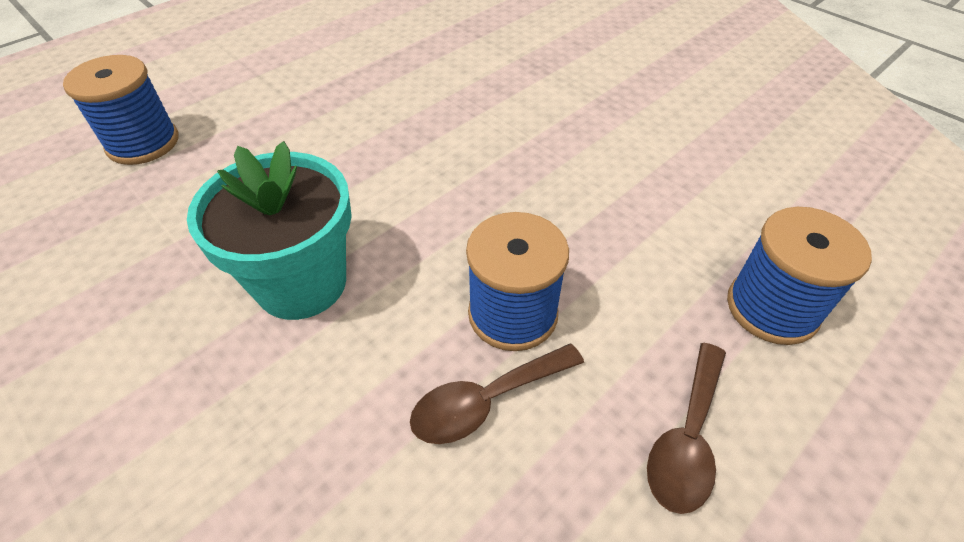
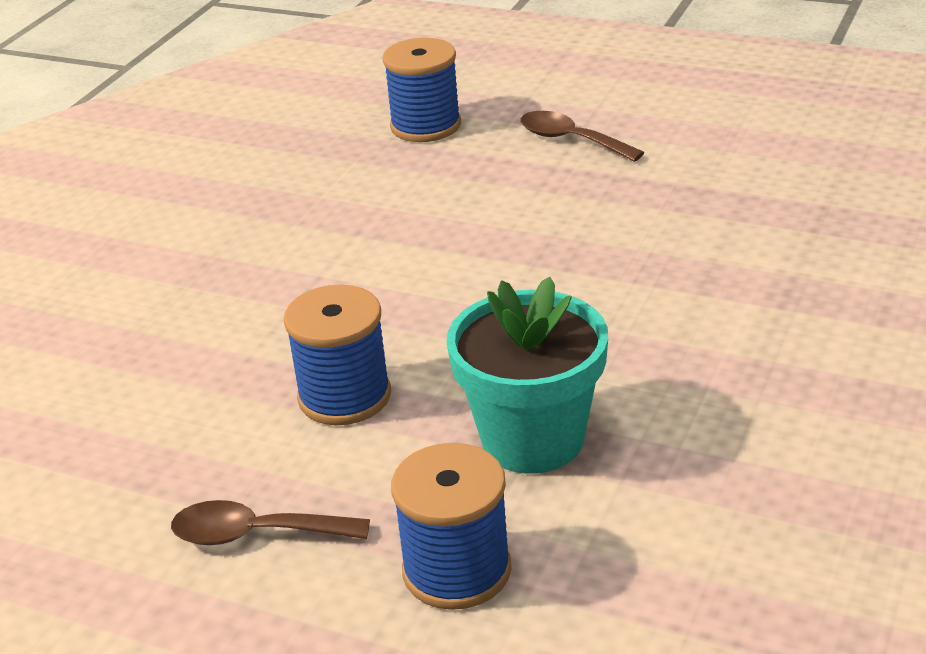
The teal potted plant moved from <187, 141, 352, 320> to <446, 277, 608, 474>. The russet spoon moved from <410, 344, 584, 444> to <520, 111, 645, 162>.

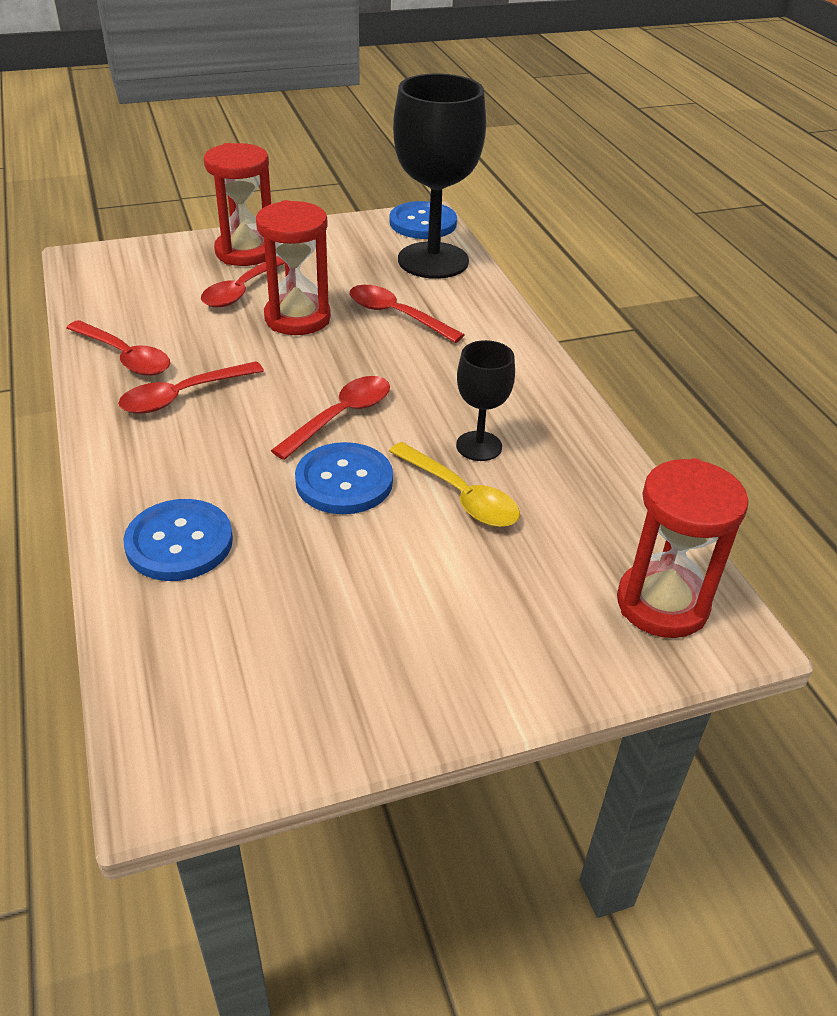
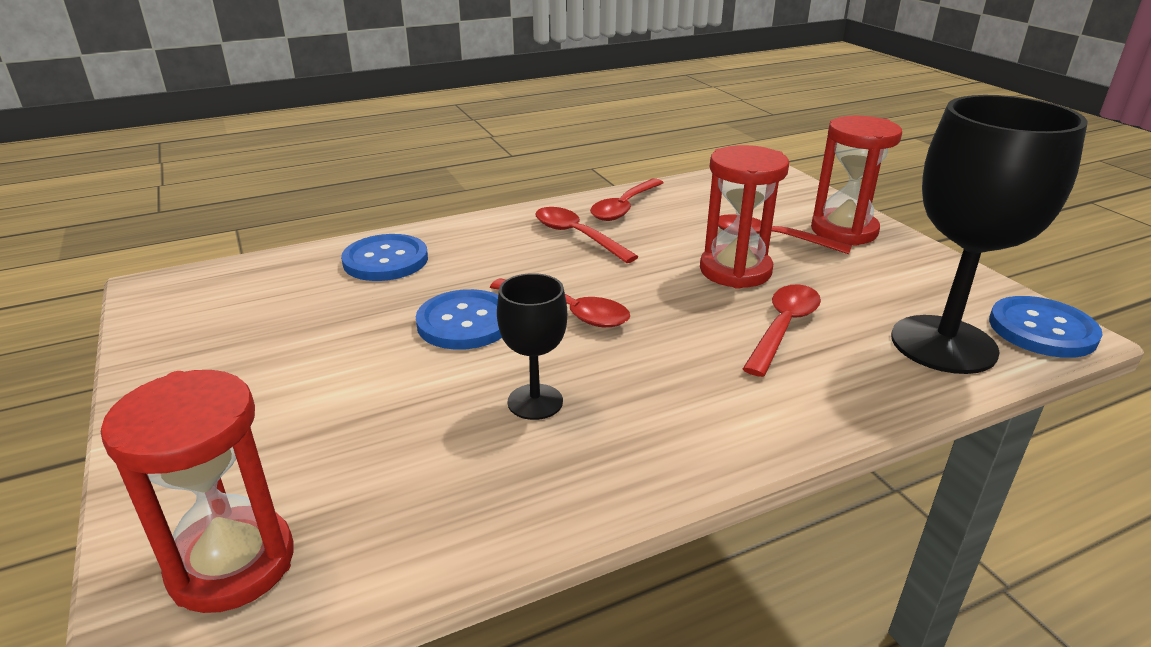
The golden spoon at <389, 442, 520, 527> disappeared.

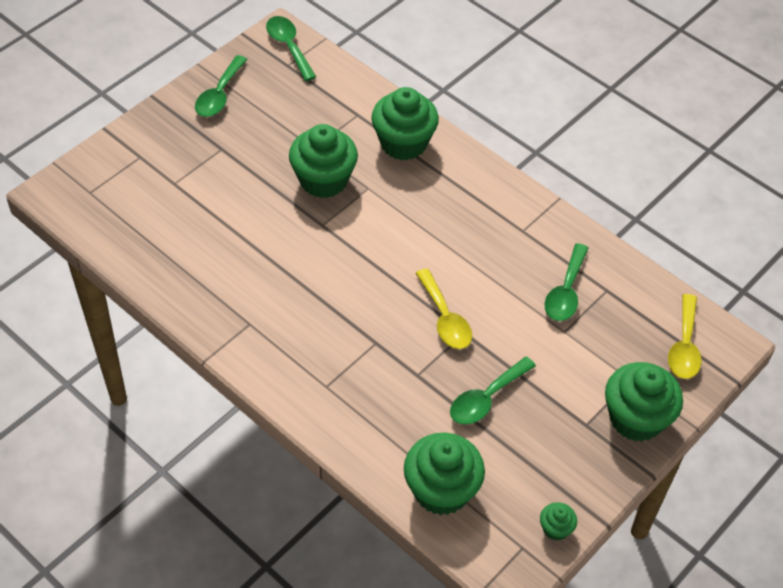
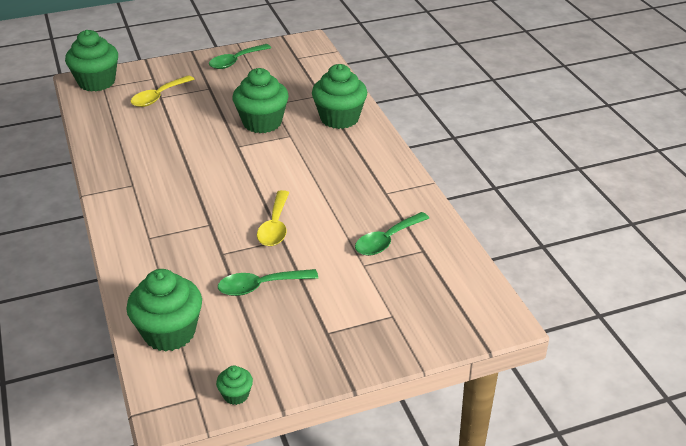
The emerald fairy cake moved from <605, 362, 683, 442> to <65, 30, 118, 92>. The golden spoon moved from <668, 294, 702, 379> to <131, 75, 194, 107>. The emerald spoon at <266, 16, 316, 81> disappeared.

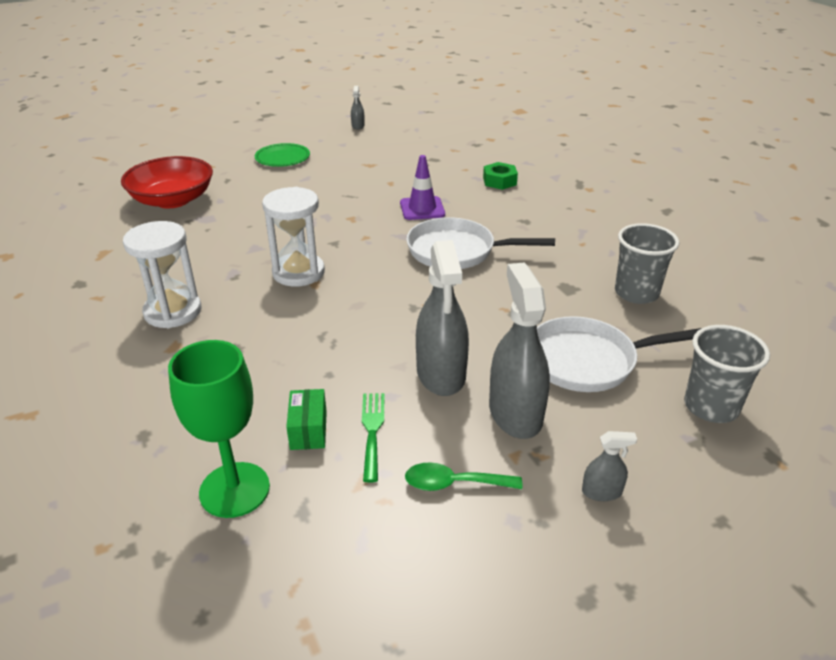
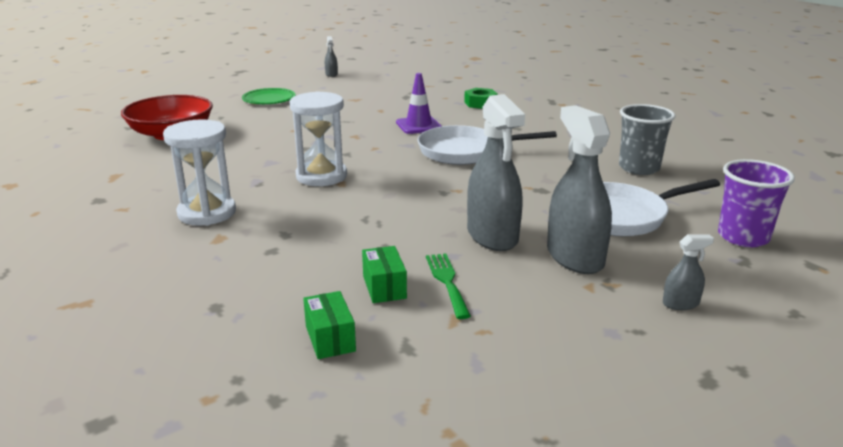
The emerald chalice at <168, 340, 270, 518> was replaced by the emerald package at <303, 291, 356, 359>. The gray cup at <684, 325, 770, 423> became the royal purple cup at <718, 159, 795, 247>. The emerald spoon at <405, 462, 522, 491> disappeared.

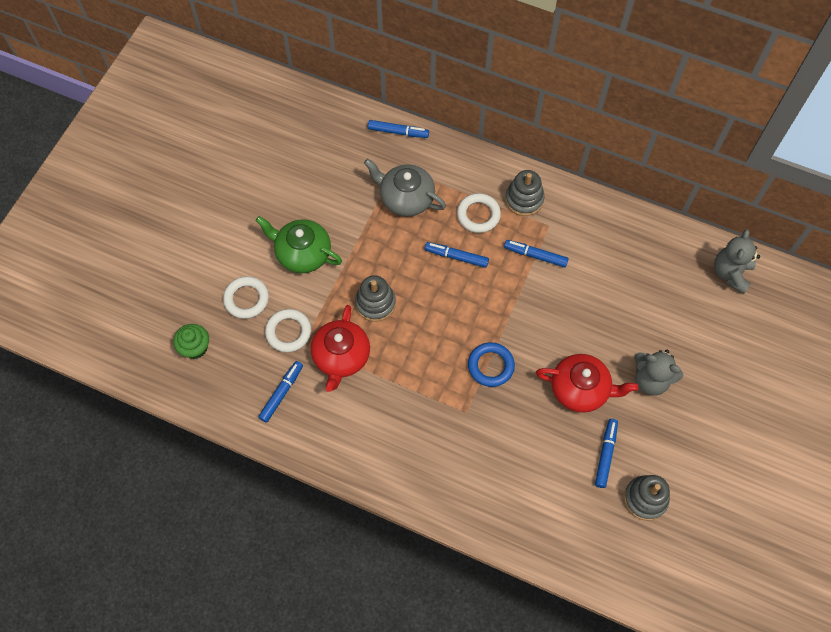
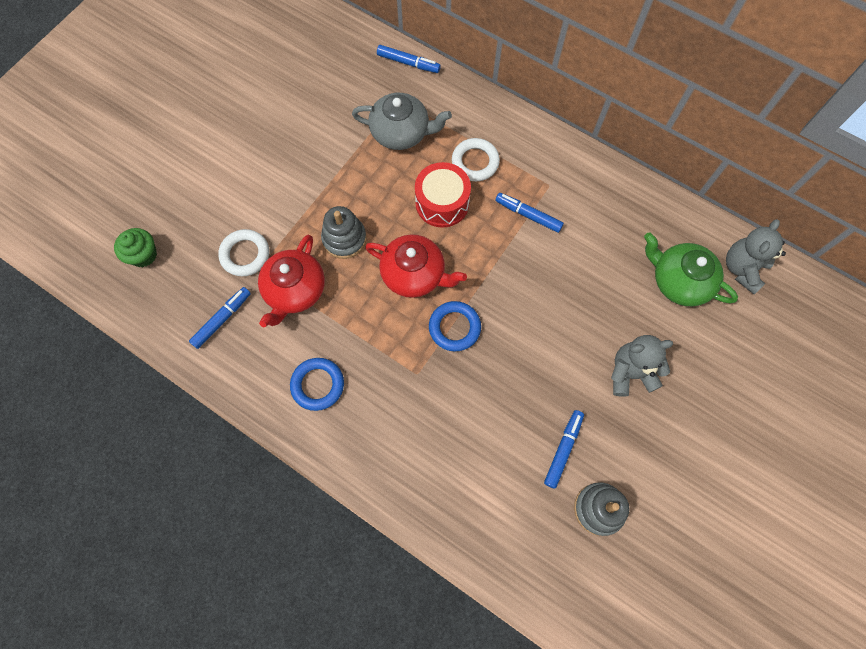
The cobalt hoop at <290, 358, 344, 411> appeared. The gray china teapot at <364, 158, 446, 216> turned 150 degrees clockwise. The crimson china teapot moved from <536, 354, 638, 413> to <365, 234, 467, 298>. The cobalt marker at <425, 242, 489, 268> was replaced by the crimson drum at <415, 162, 471, 227>. The gray teddy bear at <634, 350, 684, 396> turned 135 degrees clockwise. The emerald china teapot moved from <256, 216, 342, 273> to <644, 232, 738, 306>. The pure white hoop at <223, 276, 269, 319> disappeared. The gray ring stacker at <505, 170, 544, 216> disappeared.

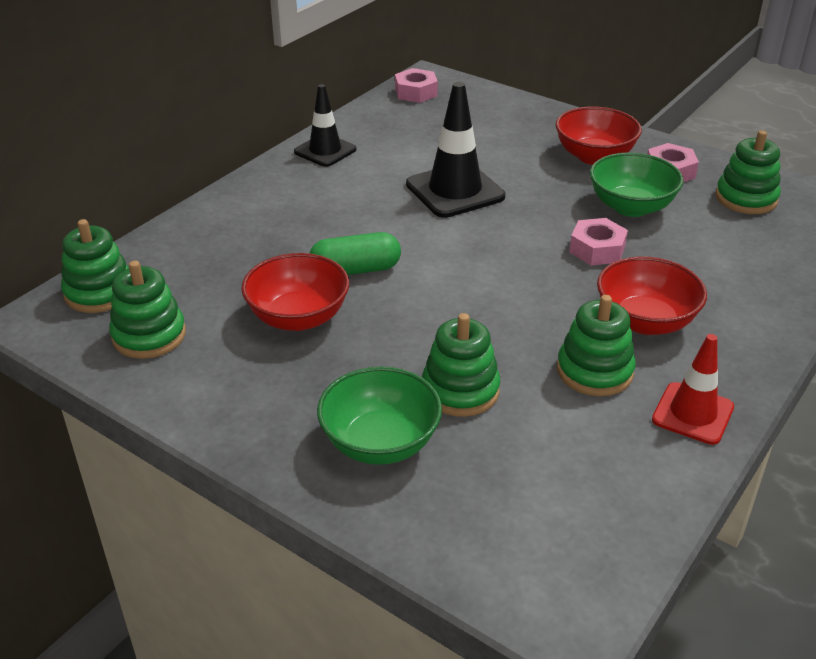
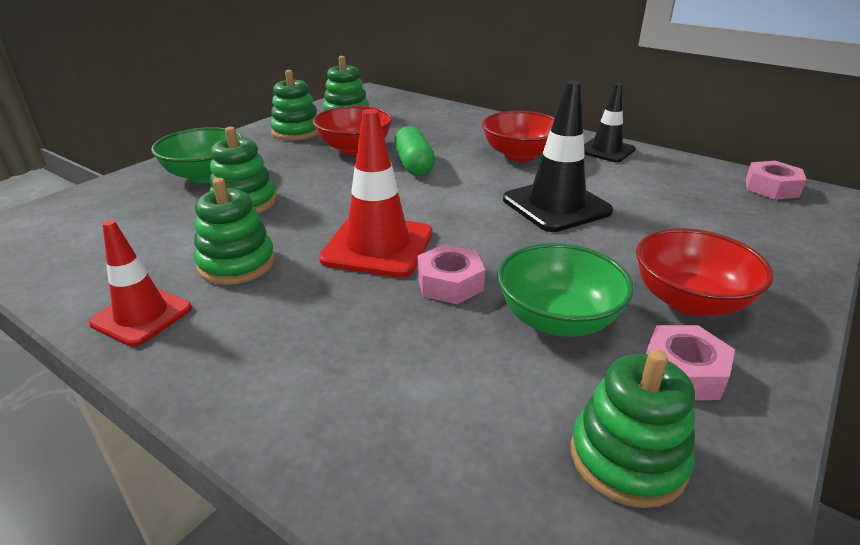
The emerald ring stacker moved from <61, 219, 129, 313> to <270, 70, 318, 141>. The crimson safety cone at <319, 109, 432, 277> appeared. The crimson serving bowl moved from <597, 256, 707, 335> to <482, 111, 555, 162>.

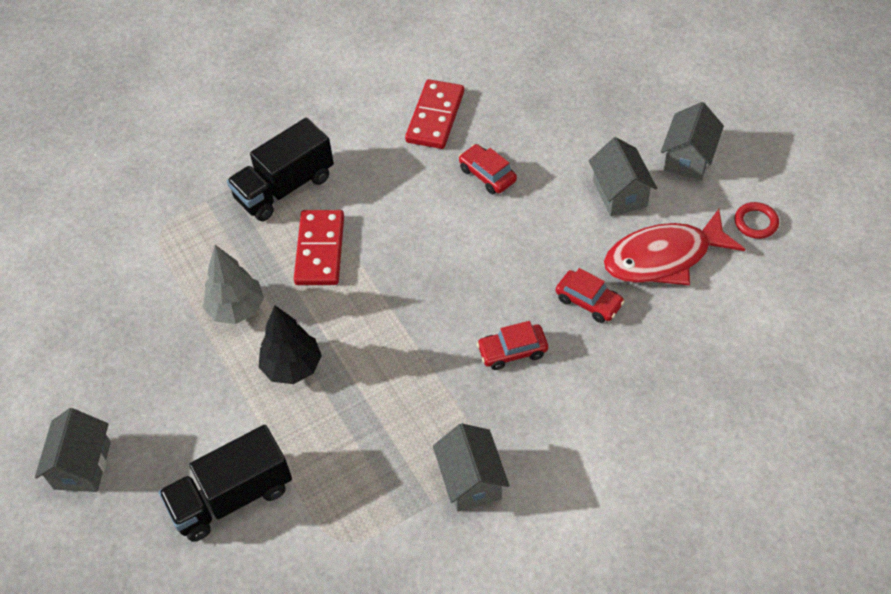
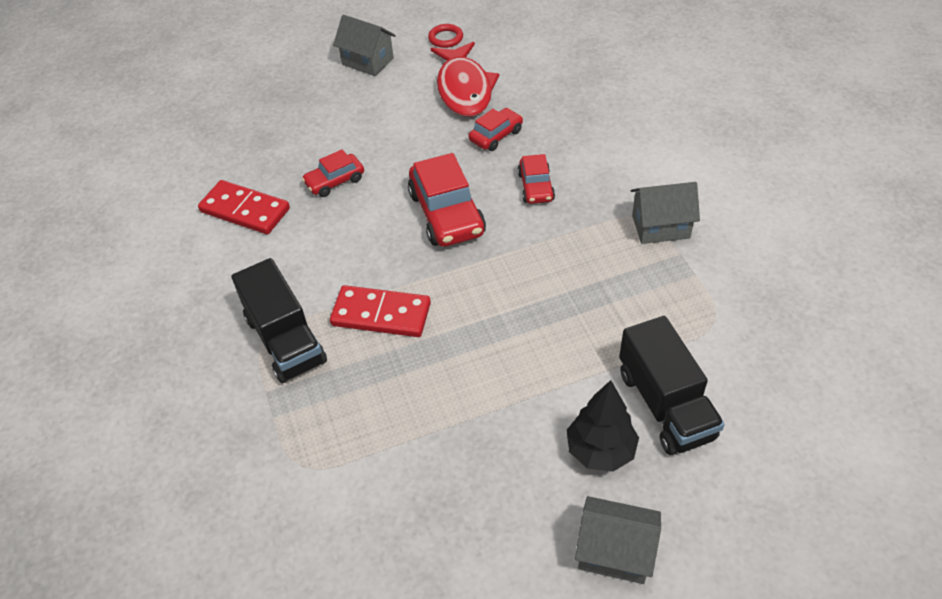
The crimson toy car at <408, 153, 486, 247> appeared. The ebony fir tree moved from <259, 305, 322, 384> to <567, 380, 639, 472>. The gray fir tree at <203, 245, 264, 324> disappeared. The gray house at <589, 137, 657, 216> disappeared.

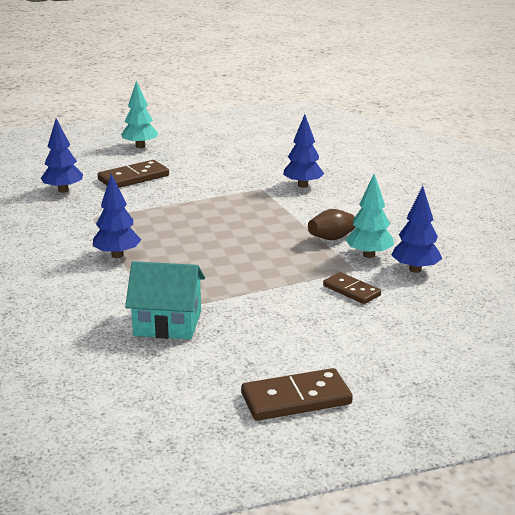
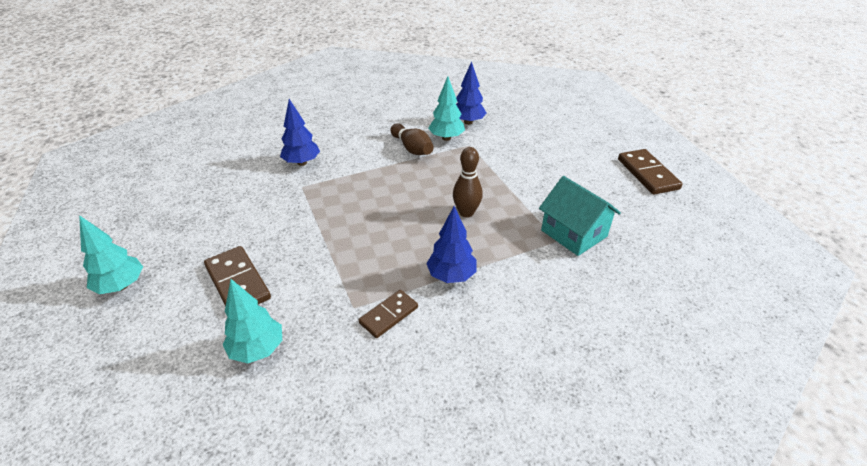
The cobalt fir tree at <41, 118, 83, 193> became the teal fir tree at <223, 279, 282, 363>. The russet domino moved from <323, 272, 381, 304> to <359, 290, 418, 338>. The russet bowling pin at <453, 147, 483, 218> appeared. The teal house at <125, 261, 205, 339> turned 45 degrees counterclockwise.

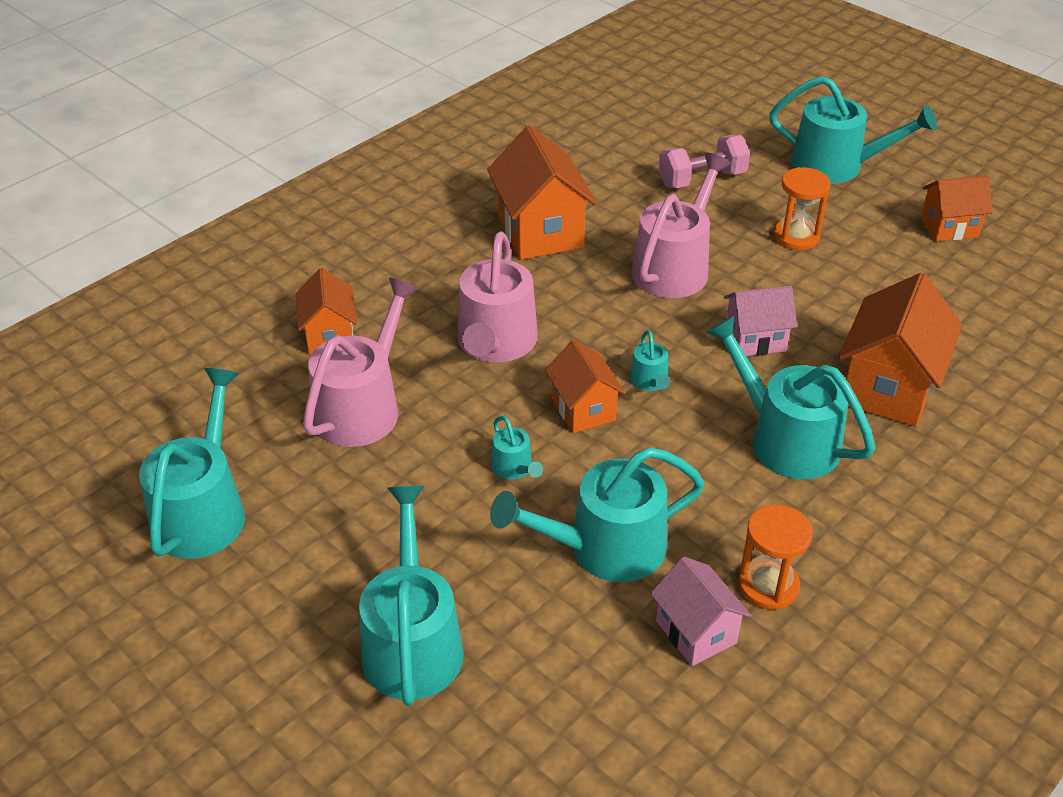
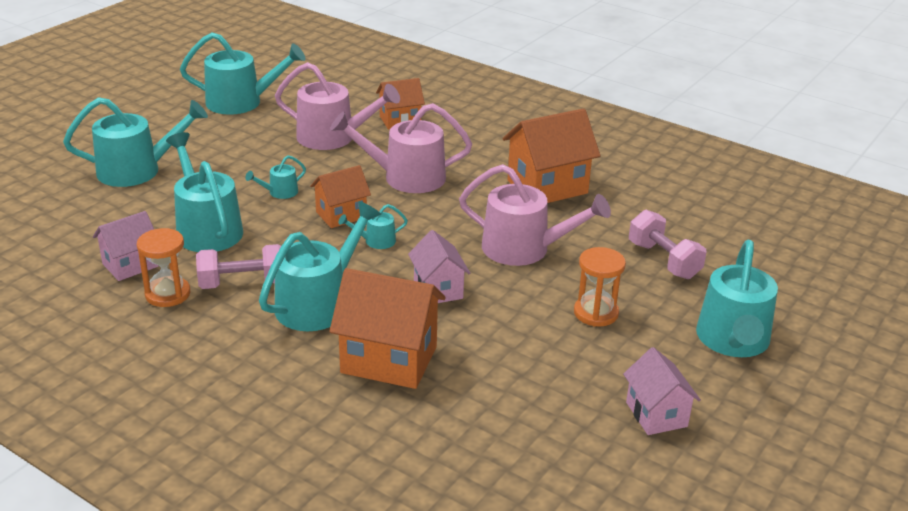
The rose-pink hand weight at <196, 244, 281, 289> appeared. The orange-coloured house at <921, 176, 993, 241> became the rose-pink house at <623, 347, 701, 435>.

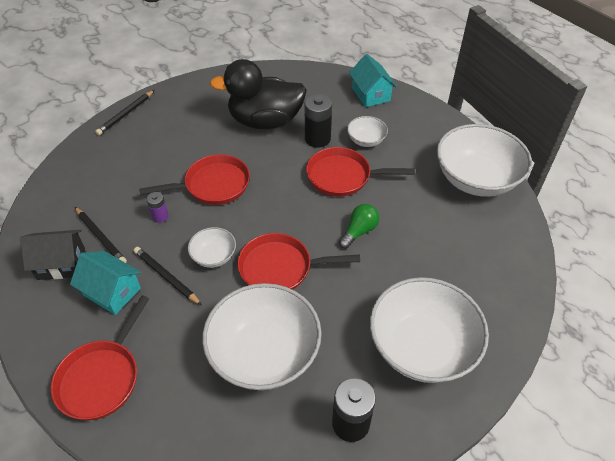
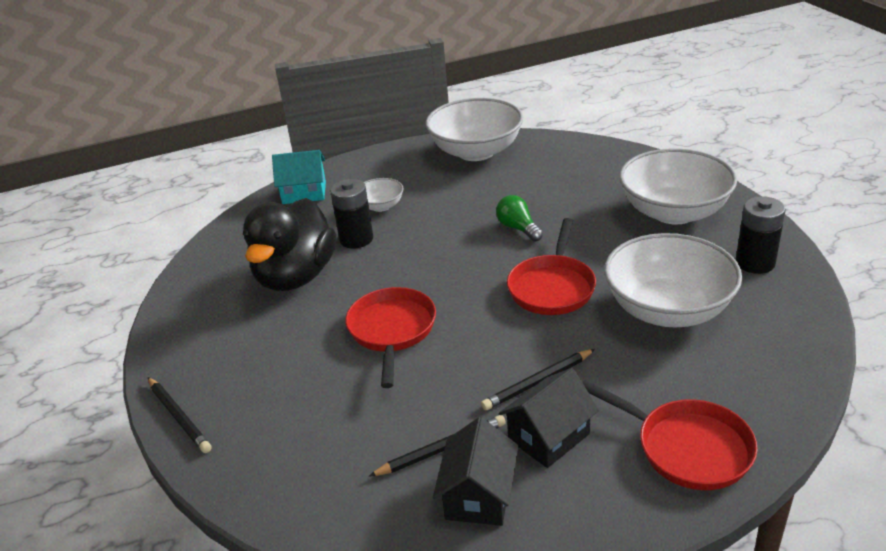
The teal house at <70, 251, 141, 315> became the ebony house at <499, 368, 599, 468>. The royal purple power cell at <147, 192, 168, 223> disappeared. The pure white serving bowl at <188, 227, 236, 268> disappeared. The crimson pan at <306, 147, 415, 197> disappeared.

